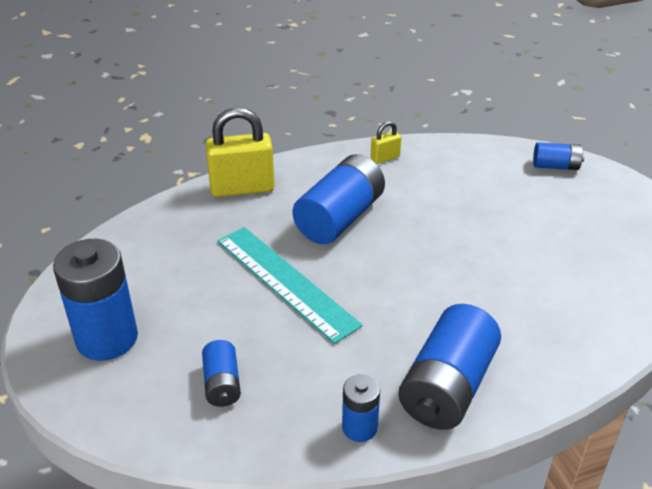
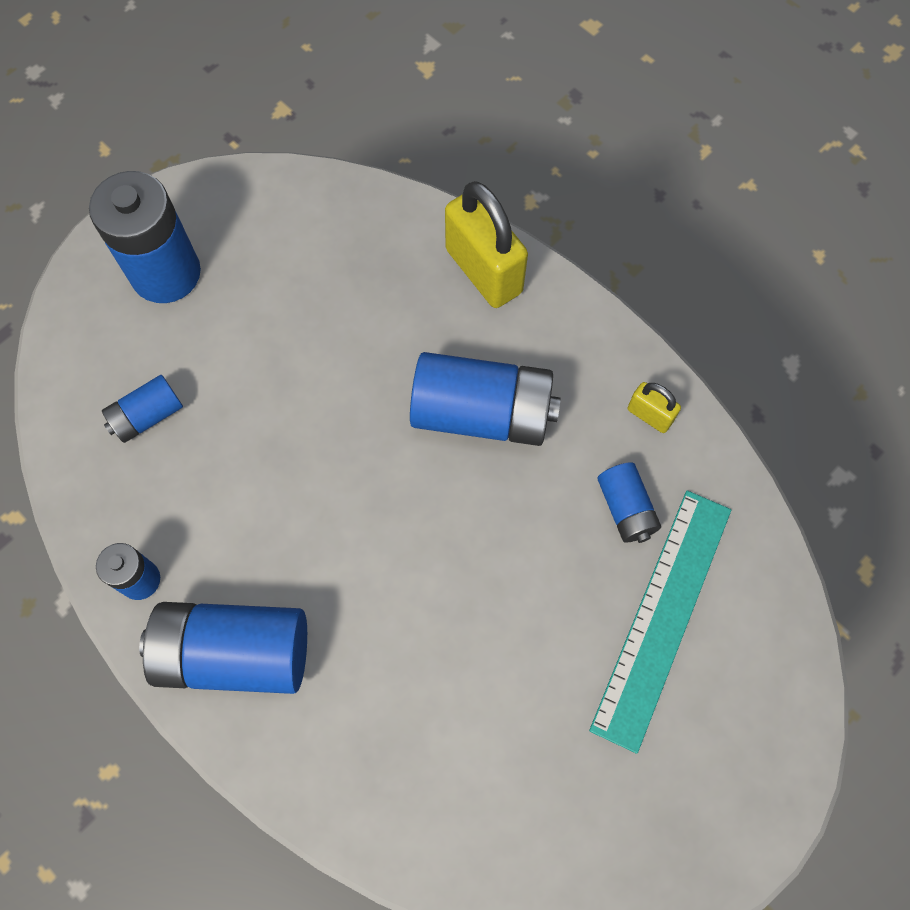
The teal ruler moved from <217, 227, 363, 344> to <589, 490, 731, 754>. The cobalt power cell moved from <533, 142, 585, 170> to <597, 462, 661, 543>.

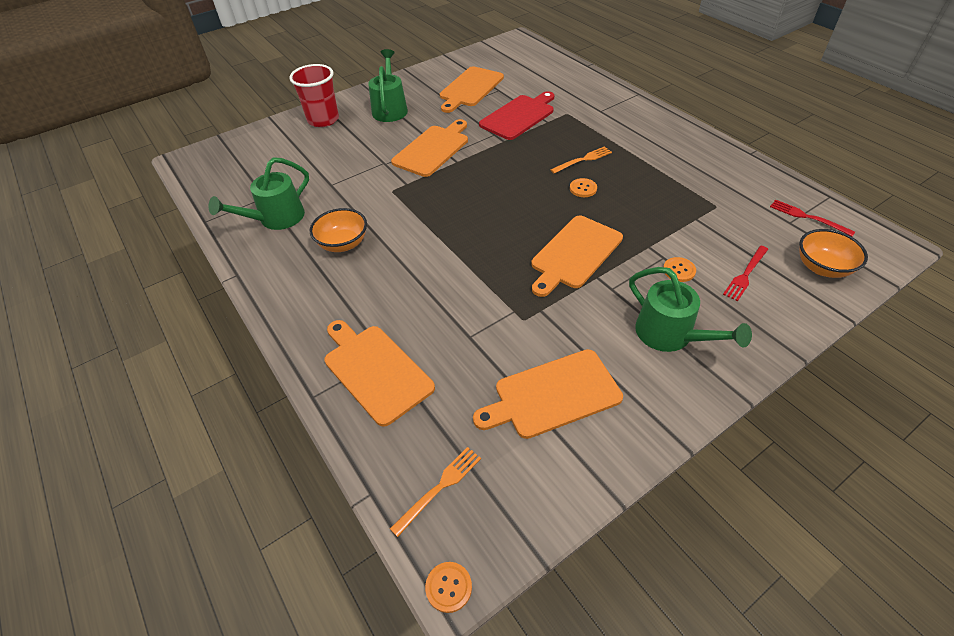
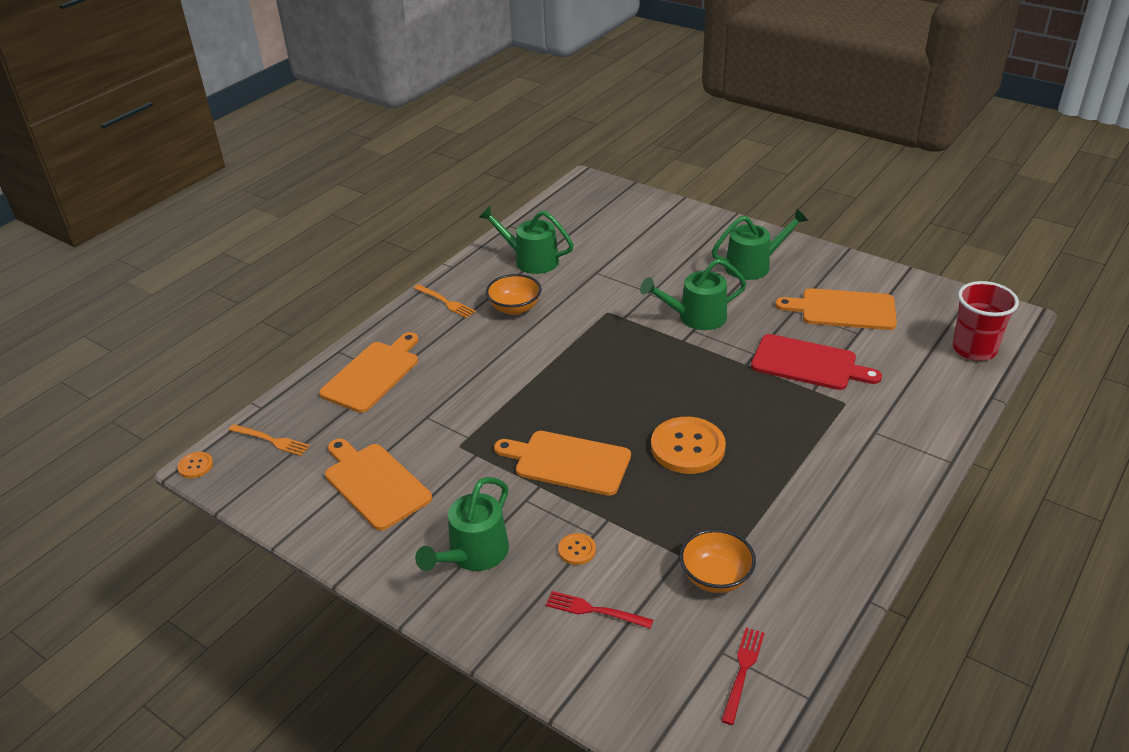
The orange-coloured fork moved from <550, 146, 612, 174> to <414, 284, 476, 318>. The orange-coloured chopping board at <391, 119, 468, 177> was replaced by the emerald watering pot at <640, 259, 747, 330>. The orange-coloured sewing button at <570, 178, 597, 197> changed to 2.16 times the size. The orange-coloured serving bowl moved from <799, 229, 868, 278> to <680, 529, 756, 593>. The crimson cup moved from <289, 64, 339, 127> to <952, 281, 1019, 361>.

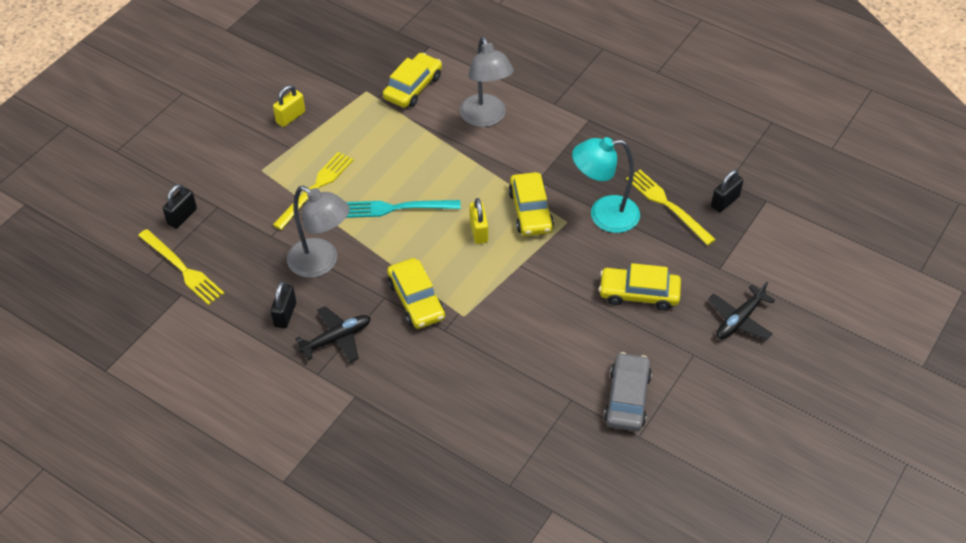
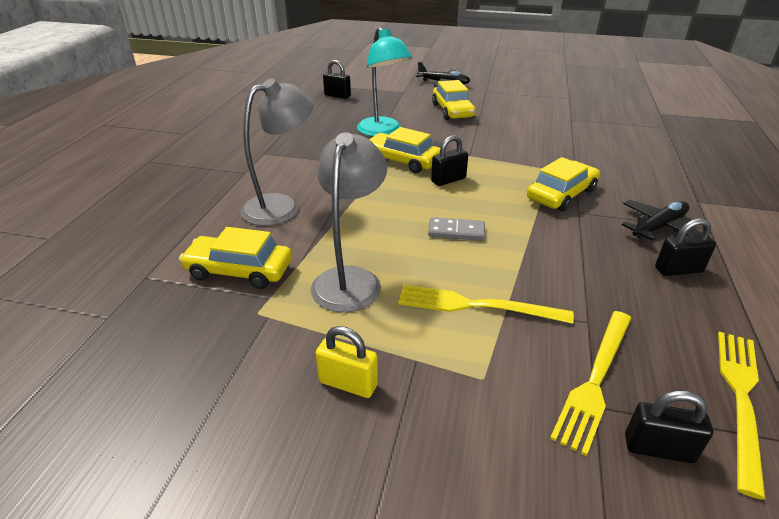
The gray lamp moved from <287, 186, 350, 278> to <311, 132, 387, 313>. The golden toy car at <508, 172, 554, 236> turned 120 degrees counterclockwise. The teal fork at <346, 200, 461, 218> was replaced by the gray domino at <428, 217, 485, 241>. The golden padlock at <469, 198, 488, 244> became the ebony padlock at <431, 135, 468, 186>. The golden fork moved from <626, 170, 716, 245> to <550, 311, 632, 456>. The ebony aeroplane at <295, 306, 371, 362> turned 105 degrees clockwise. The gray toy car at <604, 352, 652, 431> disappeared.

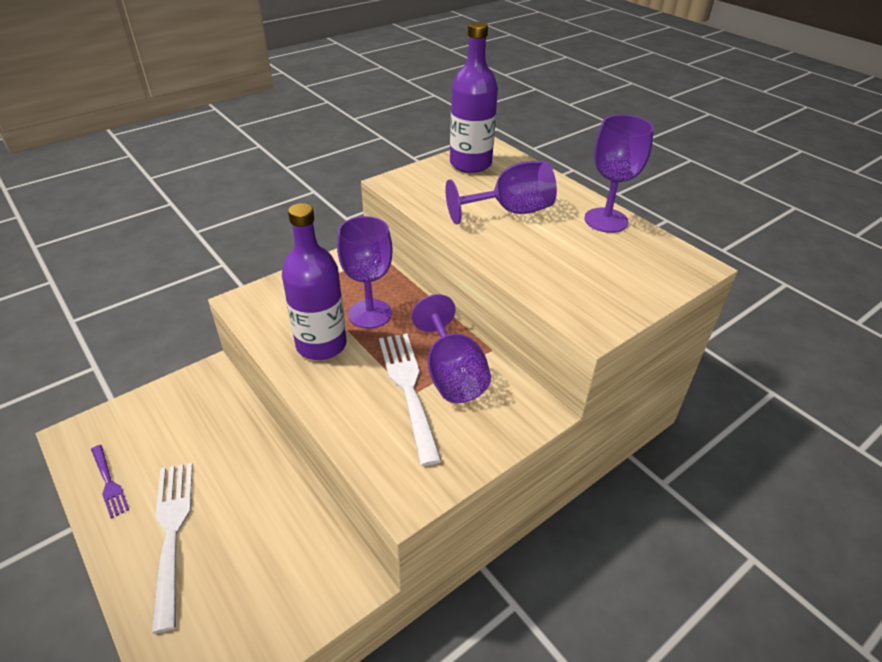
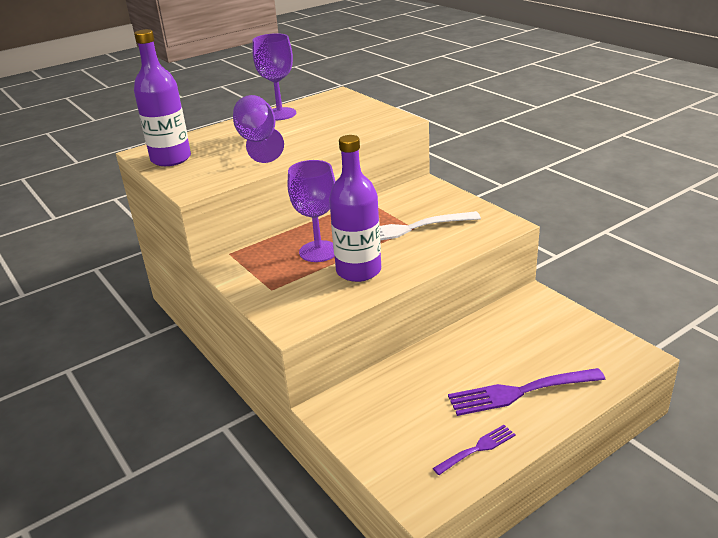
The pure white fork at <152, 463, 193, 633> became the royal purple fork at <448, 368, 606, 416>. The royal purple chalice at <412, 294, 491, 403> disappeared.

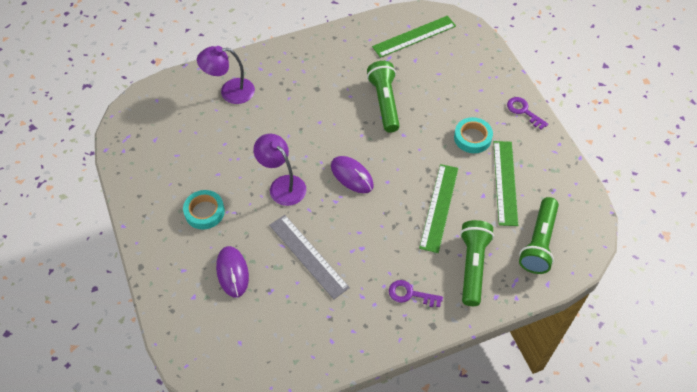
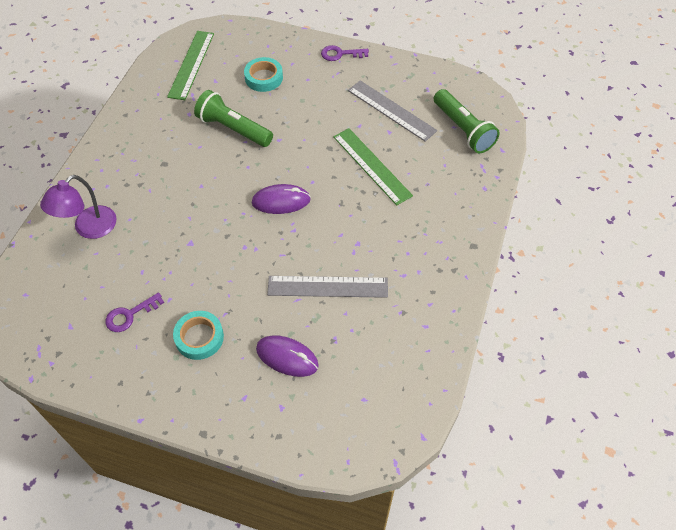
The royal purple key moved from <389, 280, 443, 307> to <105, 292, 164, 332>. The teal roll of tape moved from <454, 117, 493, 153> to <244, 57, 283, 92>. The emerald ruler at <493, 141, 518, 226> became the gray ruler at <348, 80, 437, 142>. The royal purple lamp at <253, 134, 306, 206> disappeared. The emerald pocket torch at <460, 220, 494, 306> disappeared.

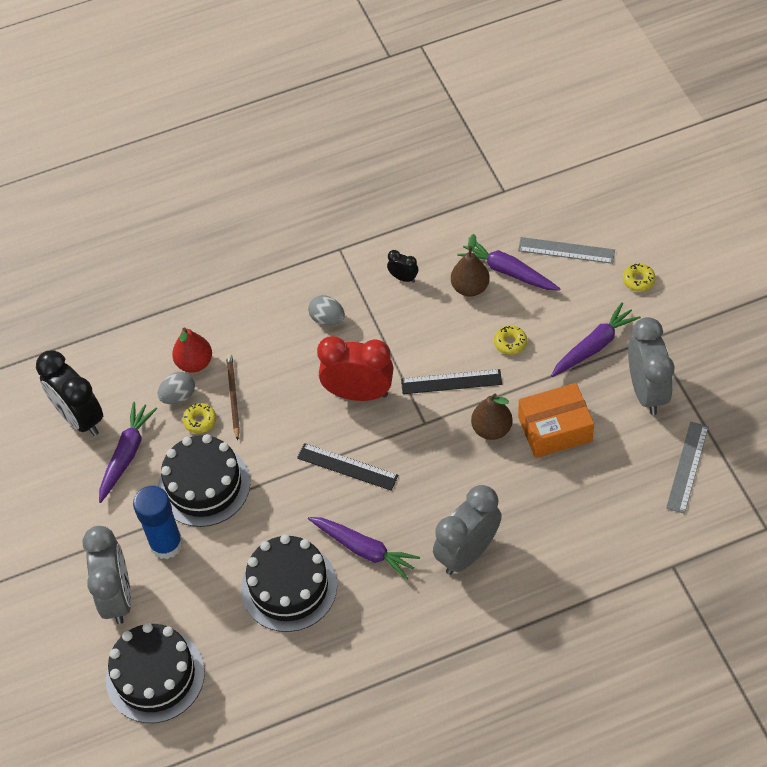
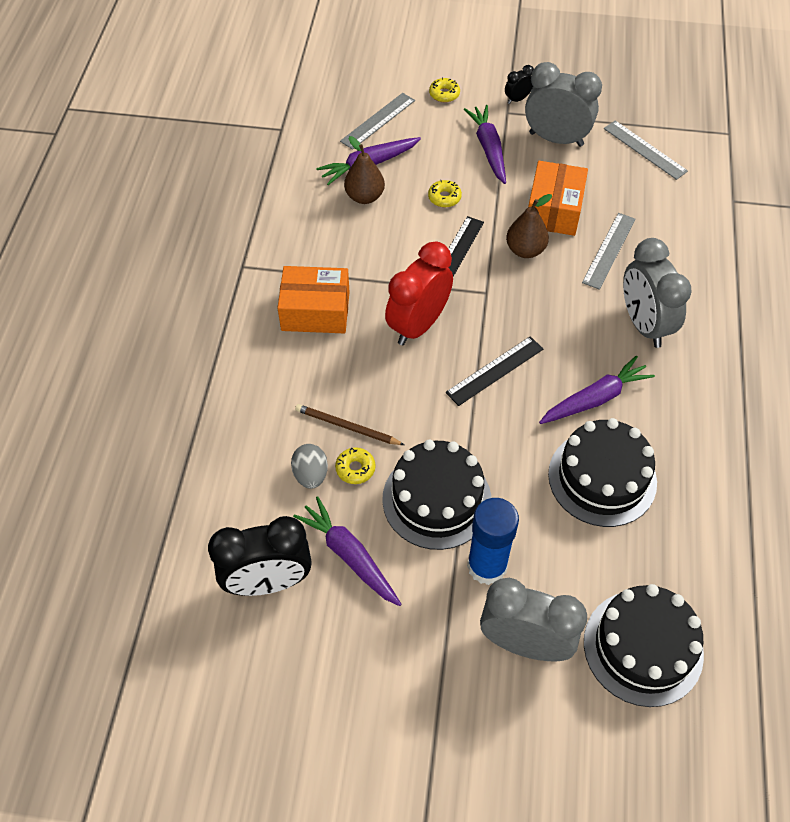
The gray toy egg at <308, 295, 345, 326> was replaced by the orange-coloured package at <278, 266, 349, 333>. The ebony clock moved from <387, 250, 419, 283> to <505, 65, 534, 104>. The gray ruler at <582, 213, 636, 290> appeared. The crimson pear at <172, 327, 212, 373> disappeared.

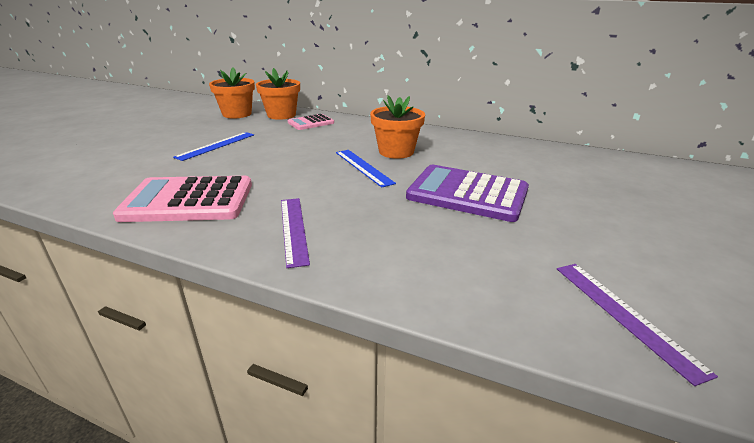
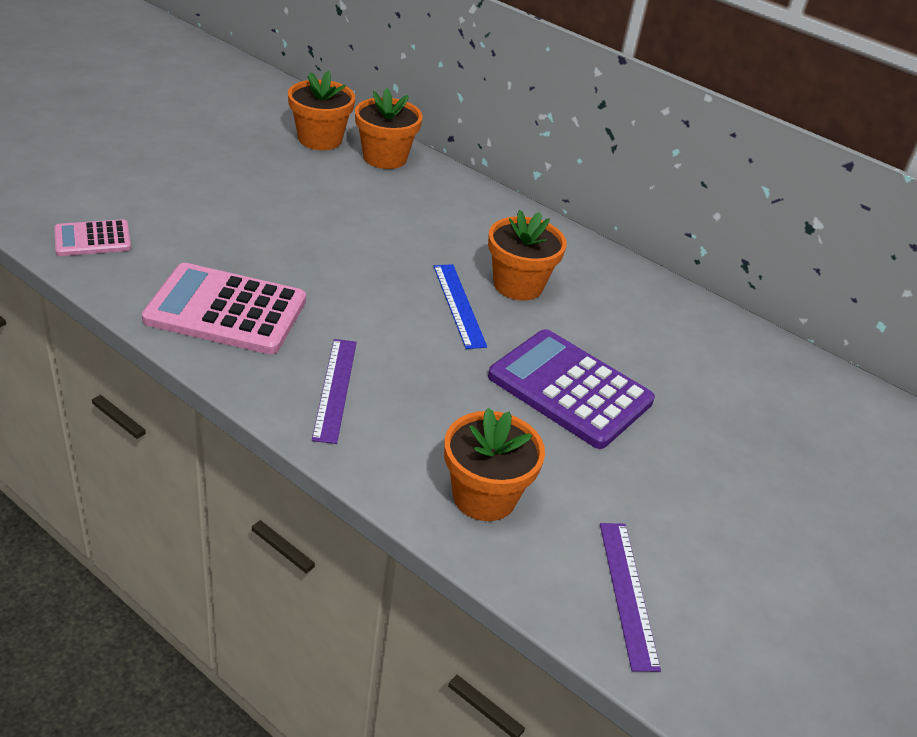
The rose-pink pocket calculator moved from <288, 114, 334, 130> to <54, 219, 131, 256>. The orange-coloured potted plant at <444, 408, 545, 521> appeared. The cobalt ruler at <173, 132, 254, 161> disappeared.

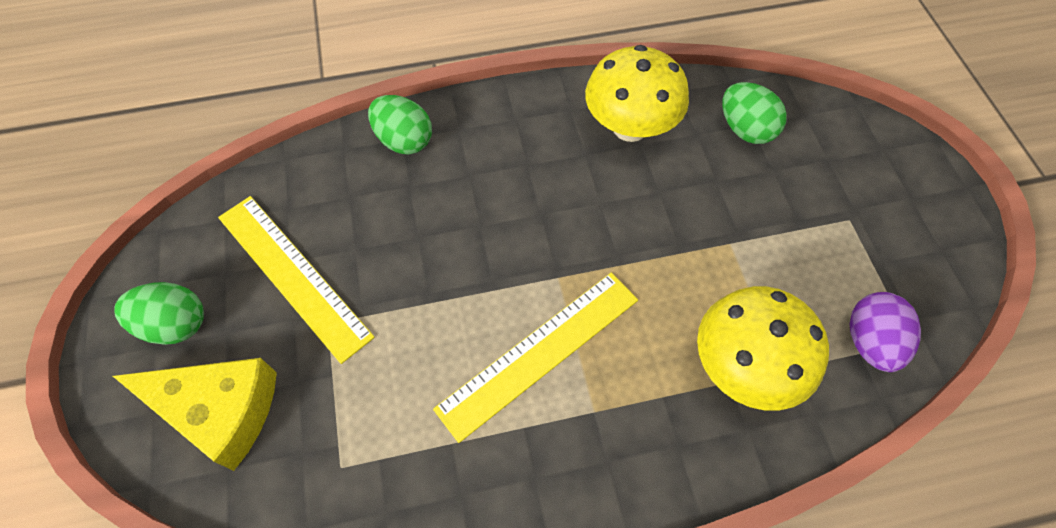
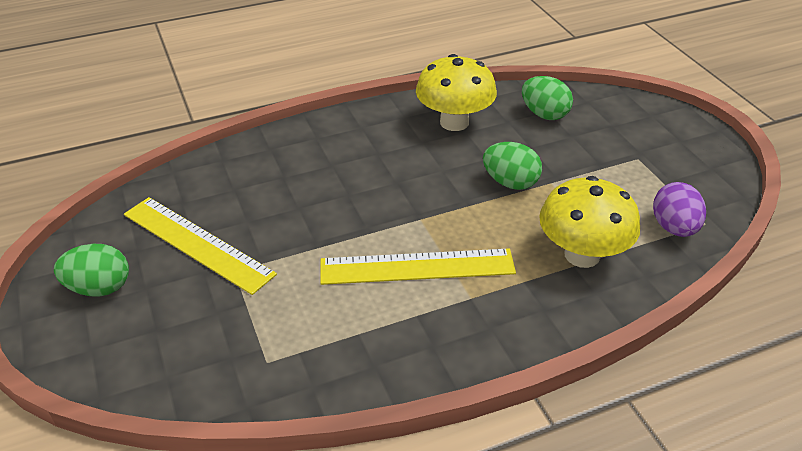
The golden ruler at <433, 273, 638, 443> turned 45 degrees clockwise. The emerald toy egg moved from <368, 95, 432, 155> to <483, 142, 542, 190>. The golden piece of cheese at <113, 358, 277, 471> disappeared.

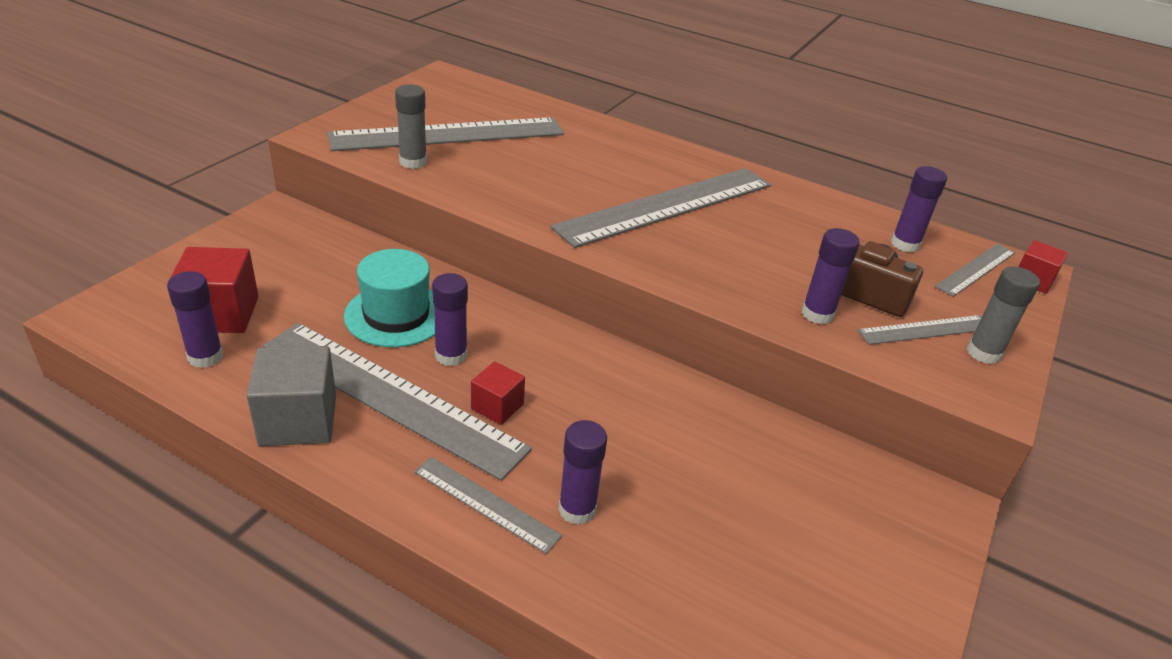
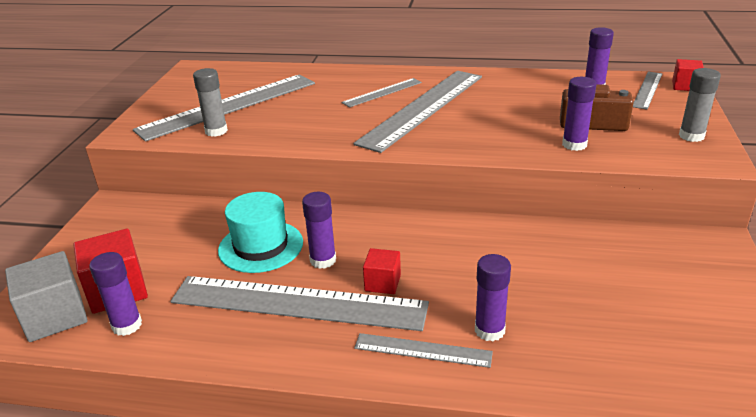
The gray block moved from <247, 346, 336, 446> to <5, 251, 88, 342>. The gray ruler moved from <857, 315, 982, 345> to <342, 78, 422, 107>.

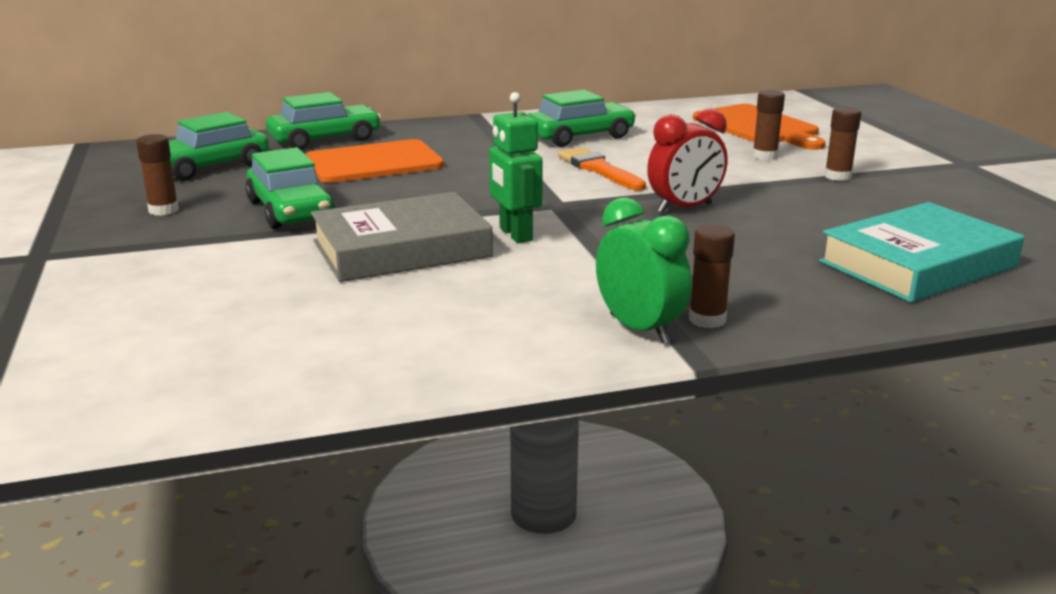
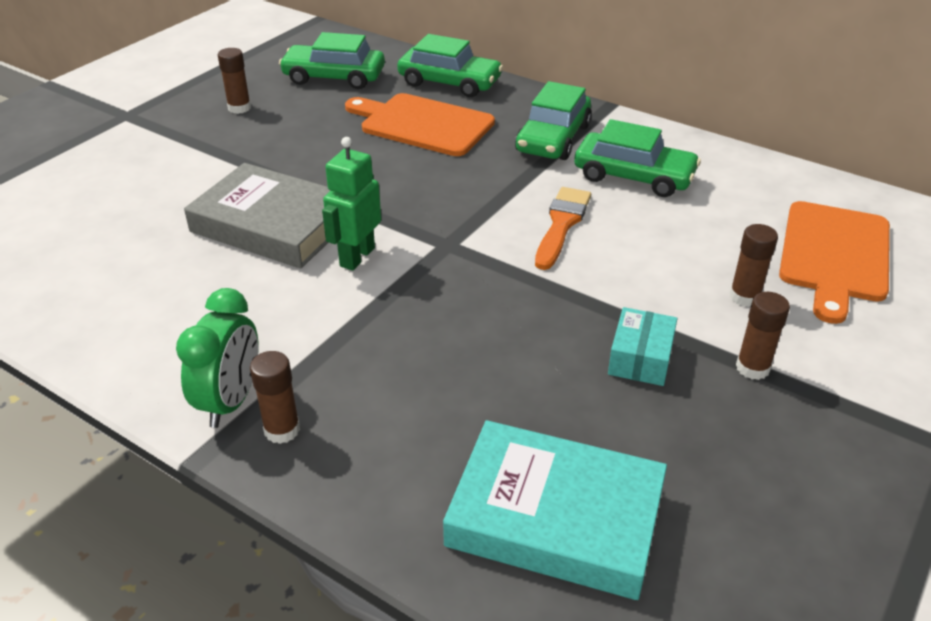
The emerald toy car moved from <245, 147, 335, 229> to <515, 81, 592, 160>. The teal package at <608, 307, 677, 386> appeared. The crimson clock at <647, 108, 728, 214> disappeared.

